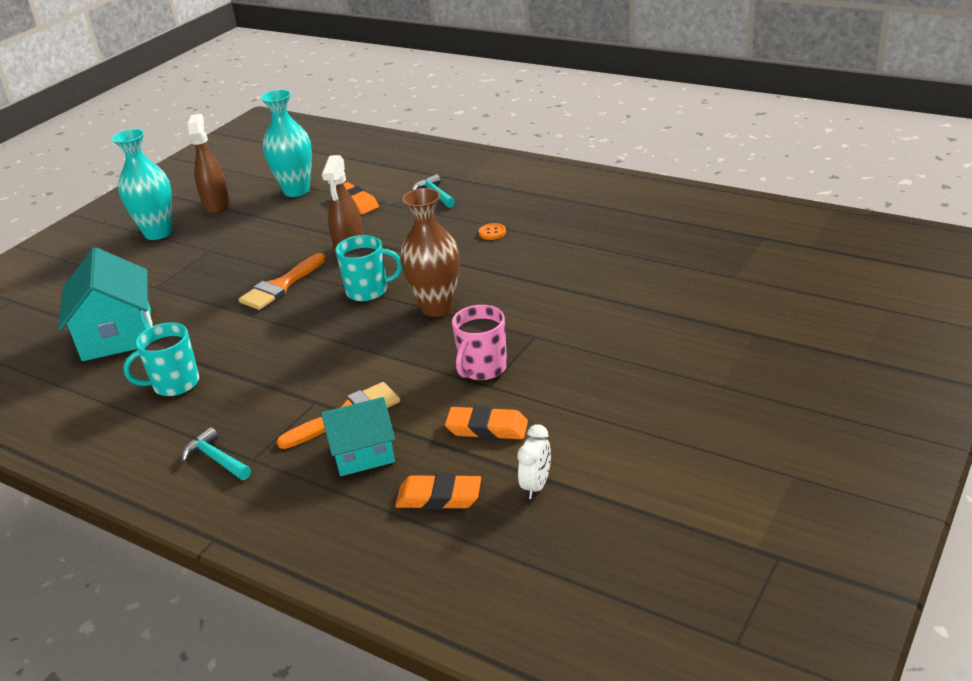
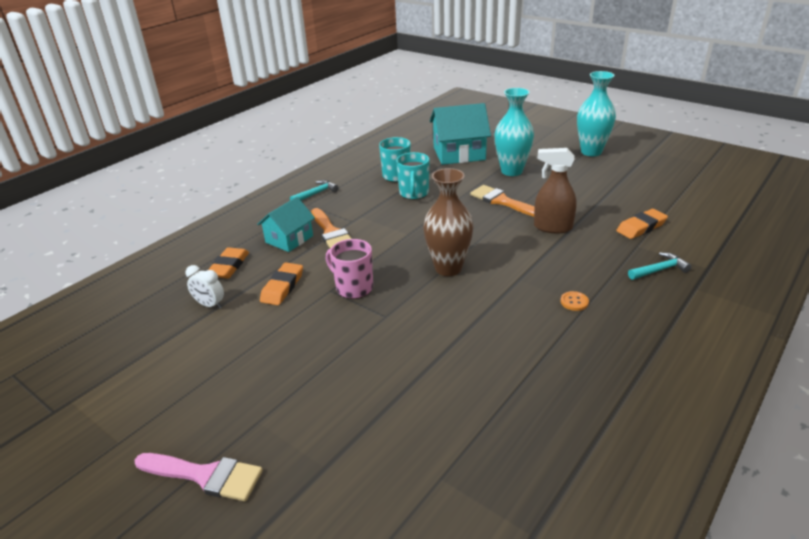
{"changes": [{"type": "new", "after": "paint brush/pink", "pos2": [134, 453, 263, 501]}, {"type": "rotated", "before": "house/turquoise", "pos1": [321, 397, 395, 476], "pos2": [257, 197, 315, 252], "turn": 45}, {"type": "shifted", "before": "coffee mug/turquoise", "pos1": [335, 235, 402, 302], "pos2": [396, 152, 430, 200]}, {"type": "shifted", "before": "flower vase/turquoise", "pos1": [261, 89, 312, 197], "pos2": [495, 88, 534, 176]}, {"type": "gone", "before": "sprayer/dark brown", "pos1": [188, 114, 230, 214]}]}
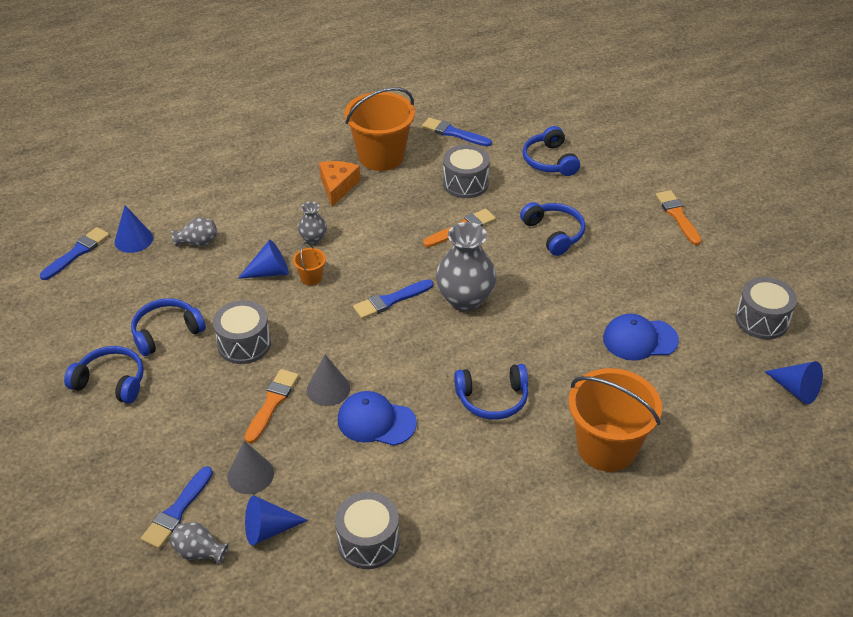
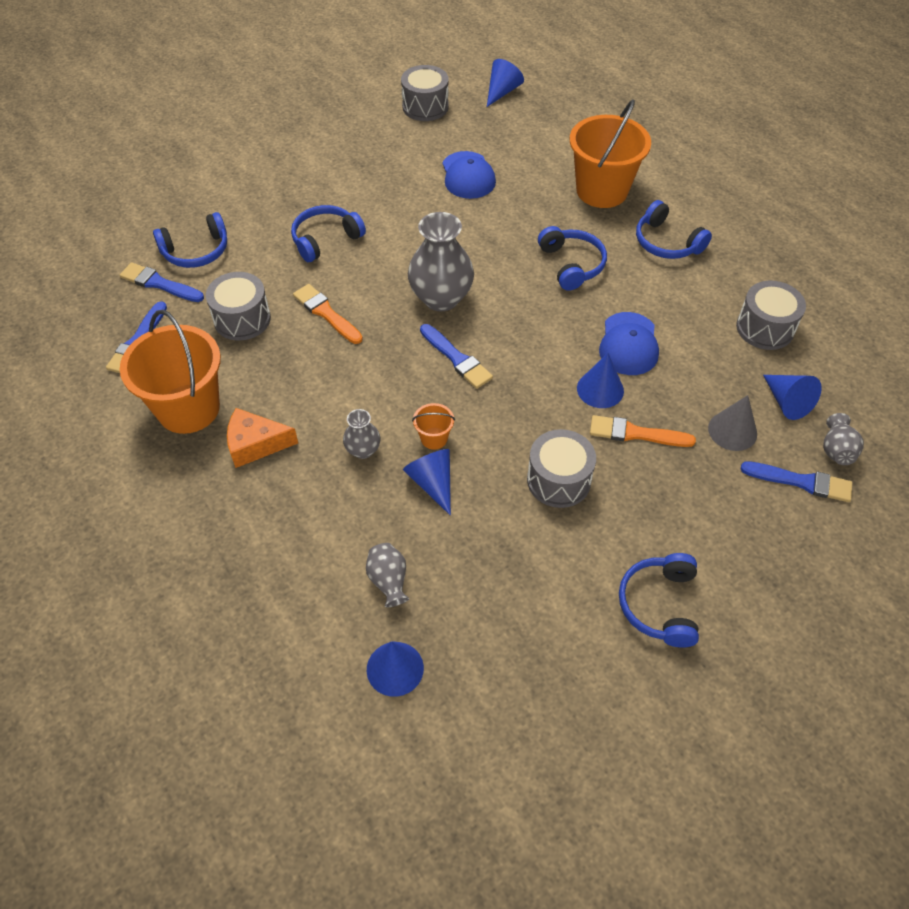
{"changes": [{"type": "shifted", "before": "paint brush/cobalt", "pos1": [40, 227, 110, 280], "pos2": [120, 262, 204, 302]}, {"type": "repainted", "before": "solid cone/grey", "after": "solid cone/cobalt", "pos1": [307, 355, 350, 406], "pos2": [577, 353, 624, 408]}, {"type": "shifted", "before": "headphones/cobalt", "pos1": [131, 298, 206, 356], "pos2": [636, 200, 712, 259]}, {"type": "gone", "before": "paint brush/bright orange", "pos1": [655, 190, 702, 245]}]}
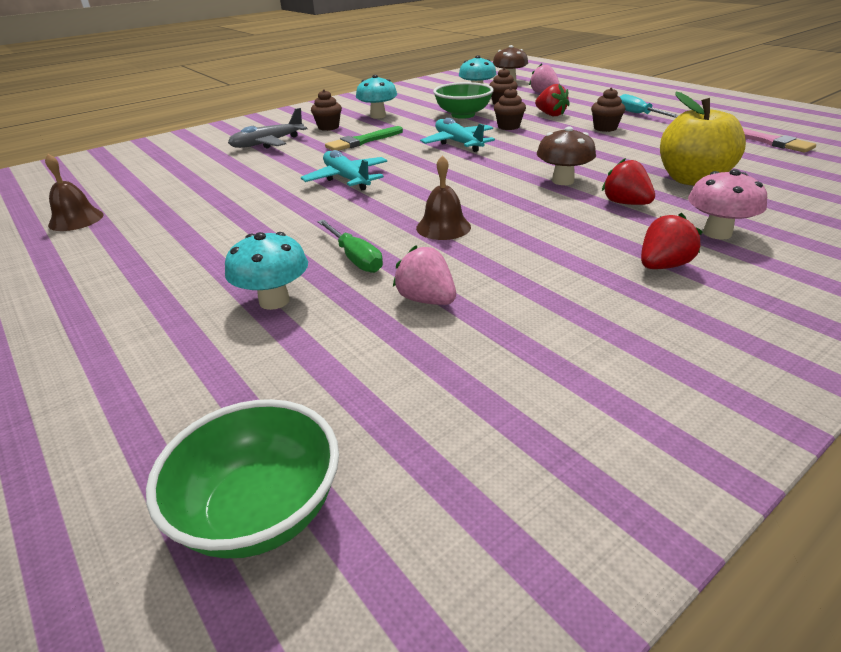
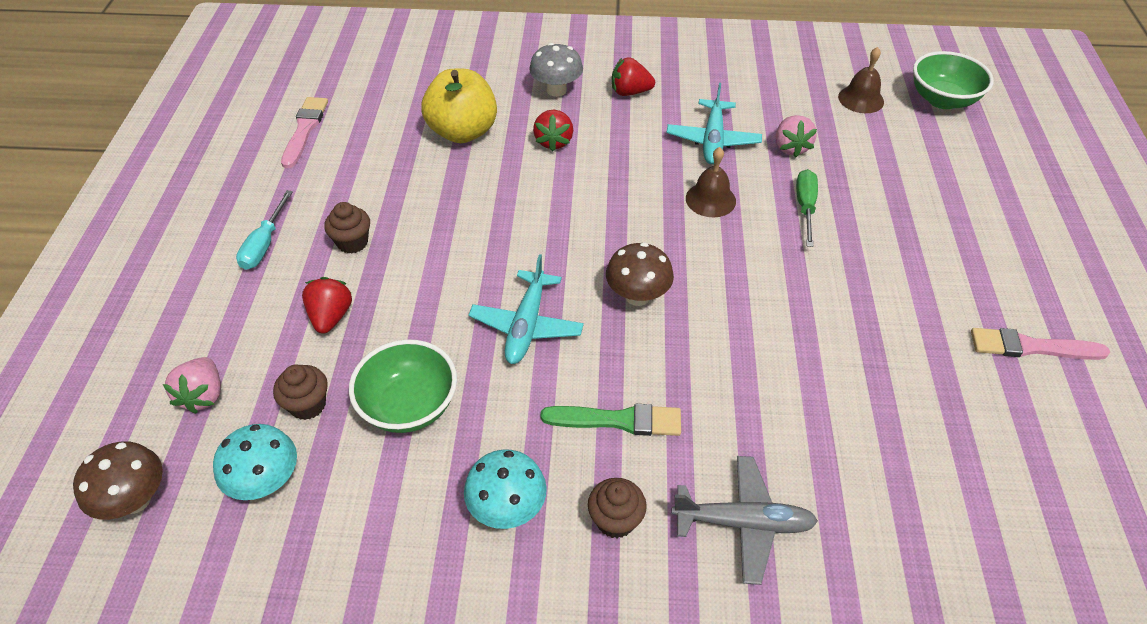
{"changes": [{"type": "repainted", "before": "mushroom/pink", "after": "mushroom/grey", "pos1": [688, 169, 767, 240], "pos2": [529, 43, 583, 97]}, {"type": "shifted", "before": "mushroom/dark brown", "pos1": [537, 126, 596, 185], "pos2": [606, 242, 674, 306]}, {"type": "shifted", "before": "aeroplane/turquoise", "pos1": [301, 150, 387, 190], "pos2": [666, 83, 762, 164]}, {"type": "shifted", "before": "hand bell/dark brown", "pos1": [45, 154, 104, 231], "pos2": [838, 47, 884, 113]}, {"type": "new", "after": "paint brush/pink", "pos2": [971, 328, 1110, 360]}, {"type": "gone", "before": "mushroom/turquoise", "pos1": [225, 232, 308, 310]}, {"type": "gone", "before": "fairy cake/dark brown", "pos1": [494, 87, 526, 130]}]}
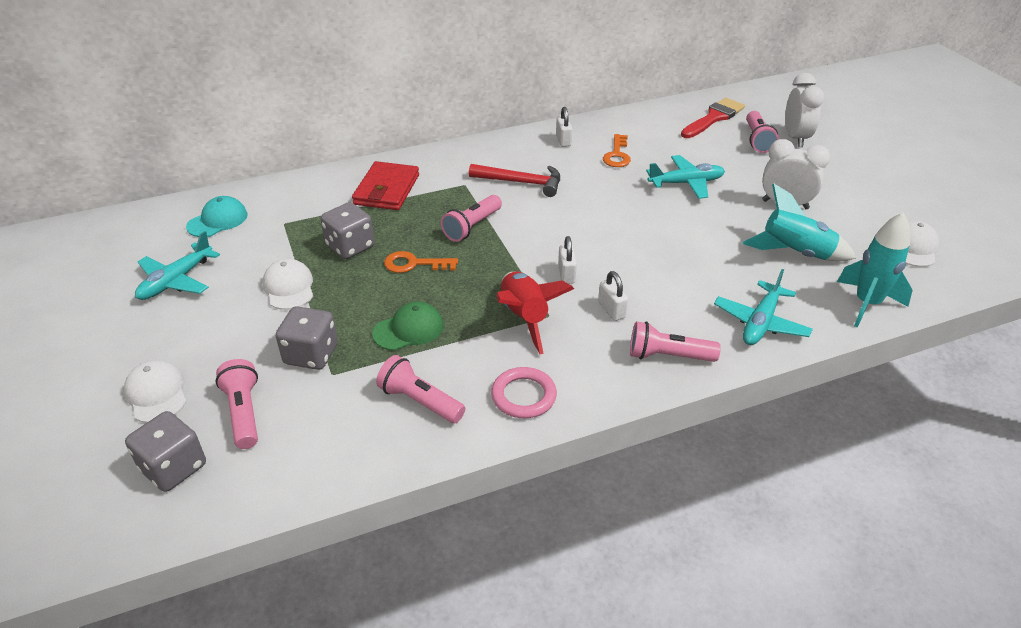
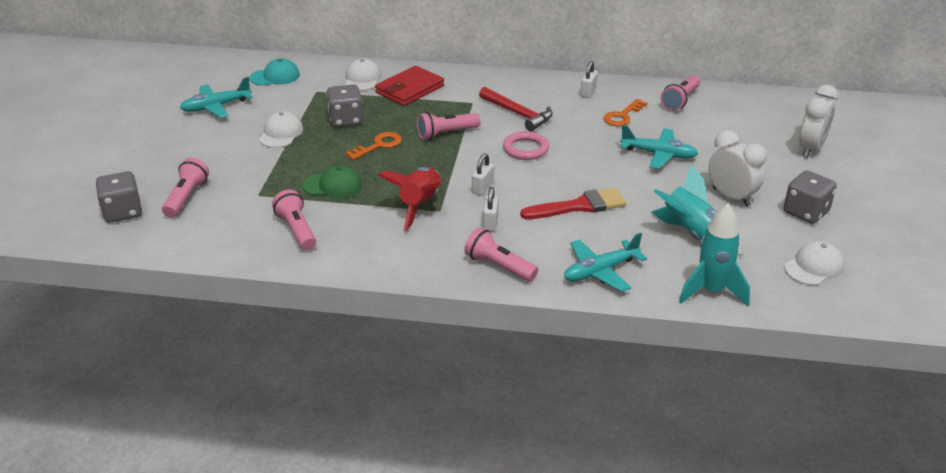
{"changes": [{"type": "rotated", "before": "key/bright orange", "pos1": [384, 251, 458, 273], "pos2": [345, 132, 402, 160], "turn": 105}, {"type": "shifted", "before": "cap/pure white", "pos1": [124, 360, 186, 423], "pos2": [346, 59, 382, 91]}, {"type": "shifted", "before": "hoop/pink", "pos1": [491, 367, 557, 418], "pos2": [503, 131, 549, 160]}, {"type": "shifted", "before": "paint brush/scarlet", "pos1": [681, 98, 745, 138], "pos2": [520, 188, 626, 219]}, {"type": "shifted", "before": "torch/pink", "pos1": [746, 111, 779, 153], "pos2": [661, 75, 700, 111]}, {"type": "shifted", "before": "dice/grey", "pos1": [276, 306, 338, 370], "pos2": [783, 170, 836, 224]}]}
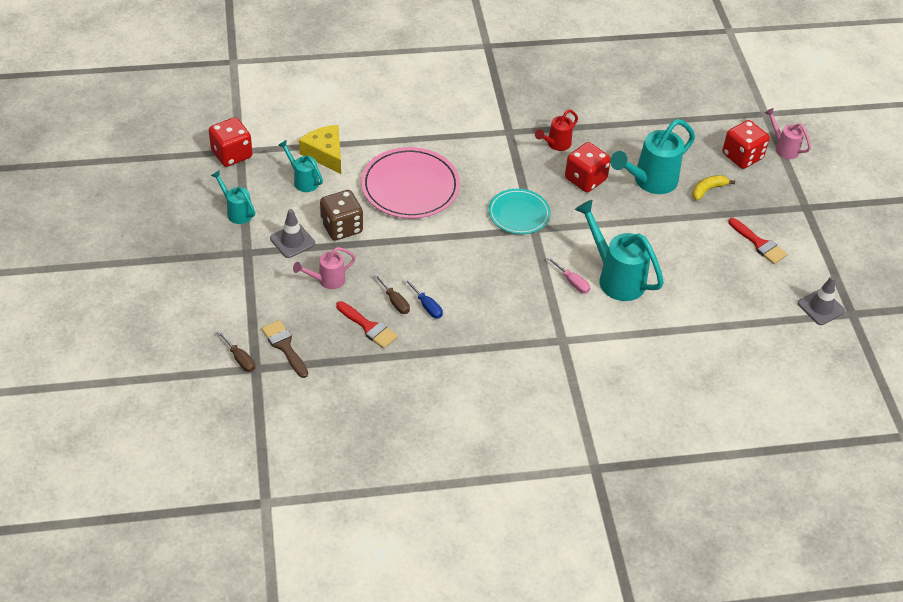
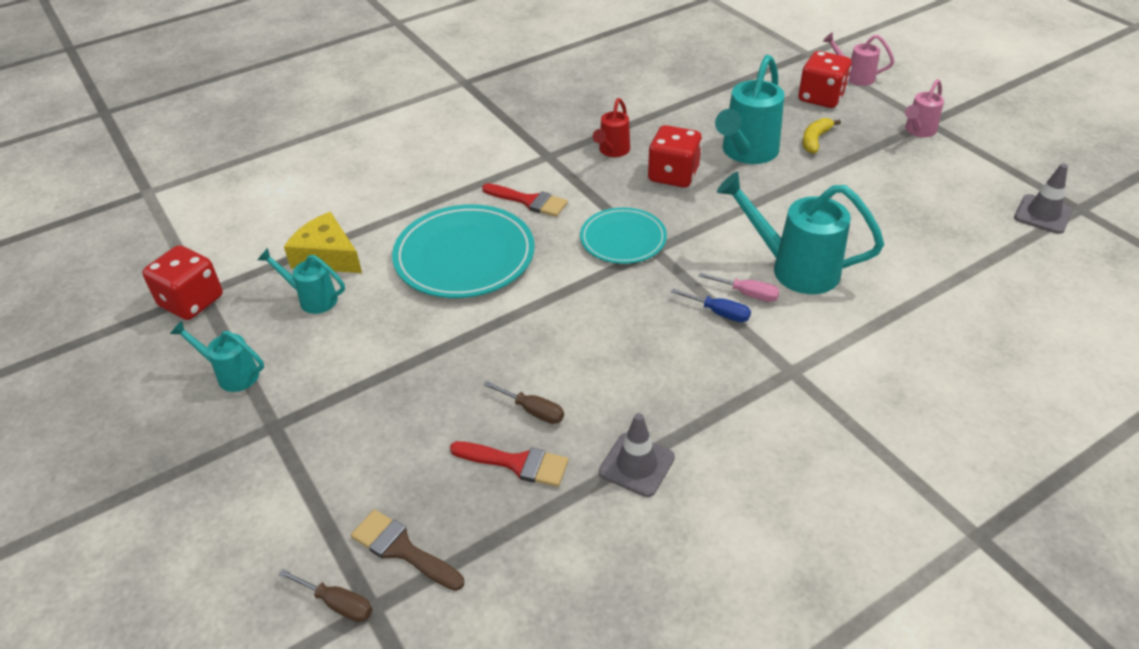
{"changes": [{"type": "repainted", "before": "dinner plate/pink", "after": "dinner plate/turquoise", "pos1": [361, 147, 460, 219], "pos2": [392, 204, 535, 298]}, {"type": "shifted", "before": "paint brush/scarlet", "pos1": [728, 218, 787, 264], "pos2": [482, 183, 568, 217]}, {"type": "shifted", "before": "safety cone/grey", "pos1": [270, 209, 315, 258], "pos2": [599, 413, 675, 497]}, {"type": "shifted", "before": "hand screwdriver/cobalt", "pos1": [404, 279, 443, 319], "pos2": [671, 289, 751, 322]}, {"type": "shifted", "before": "watering pot/pink", "pos1": [293, 247, 356, 289], "pos2": [905, 79, 944, 137]}, {"type": "gone", "before": "dice/dark brown", "pos1": [320, 190, 363, 241]}]}
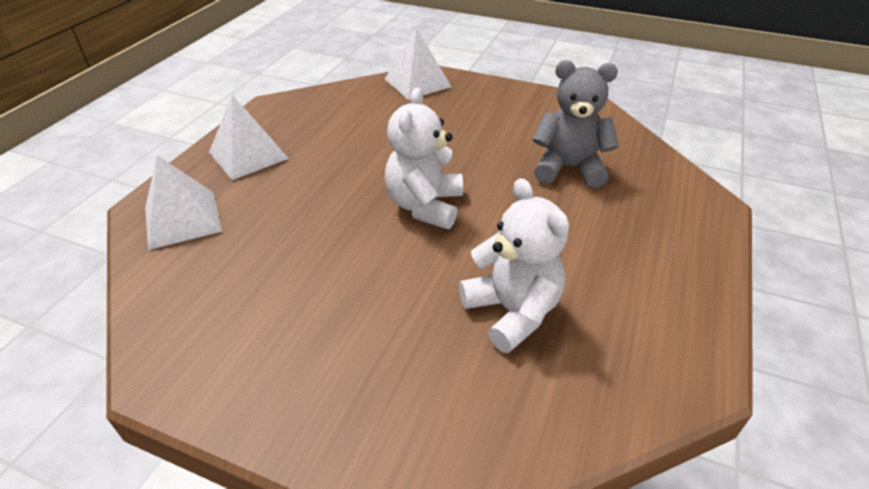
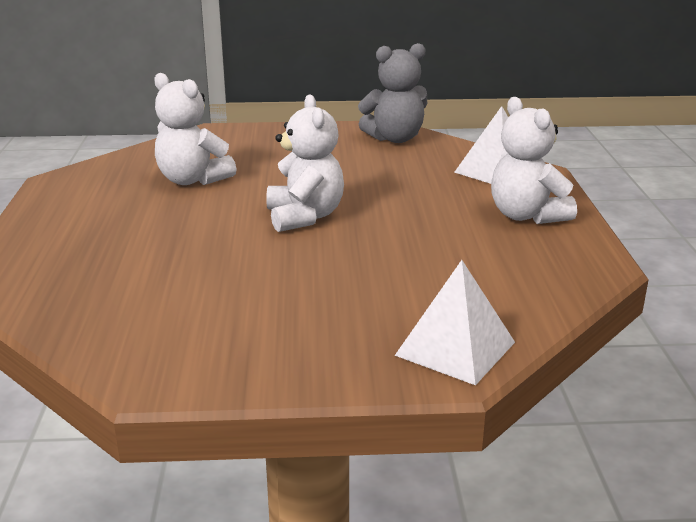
{"changes": [{"type": "shifted", "before": "stuffed bear/grey", "pos1": [532, 60, 619, 188], "pos2": [358, 43, 427, 143]}, {"type": "swapped", "before": "pyramid shape/pure white", "after": "stuffed bear/pure white", "pos1": [209, 94, 289, 180], "pos2": [491, 97, 577, 224]}]}
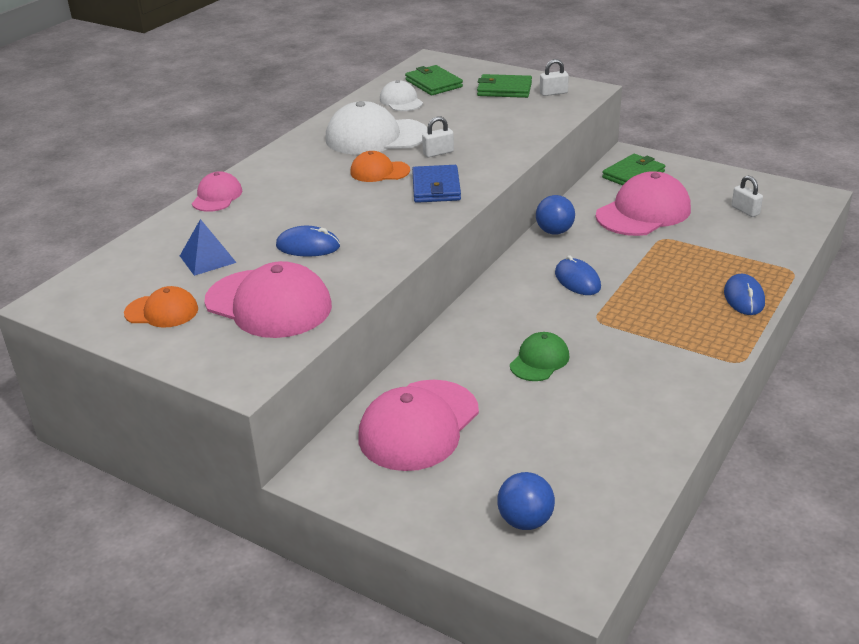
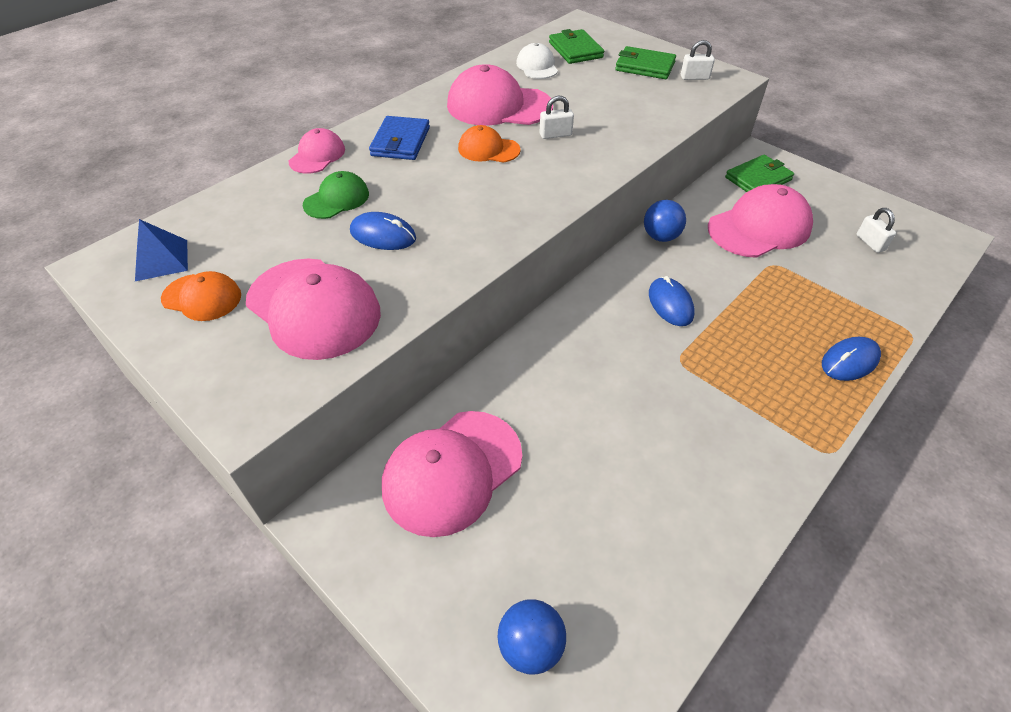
{"changes": [{"type": "shifted", "before": "pyramid shape/cobalt", "pos1": [180, 219, 237, 276], "pos2": [135, 219, 188, 281]}, {"type": "shifted", "before": "cap/leaf-green", "pos1": [510, 332, 569, 381], "pos2": [303, 171, 369, 219]}, {"type": "shifted", "before": "wallet/cobalt", "pos1": [412, 165, 461, 203], "pos2": [369, 116, 430, 160]}, {"type": "repainted", "before": "cap/pure white", "after": "cap/pink", "pos1": [325, 101, 428, 155], "pos2": [447, 64, 553, 126]}, {"type": "rotated", "before": "PC mouse/cobalt", "pos1": [724, 274, 765, 315], "pos2": [822, 337, 881, 381], "turn": 45}]}
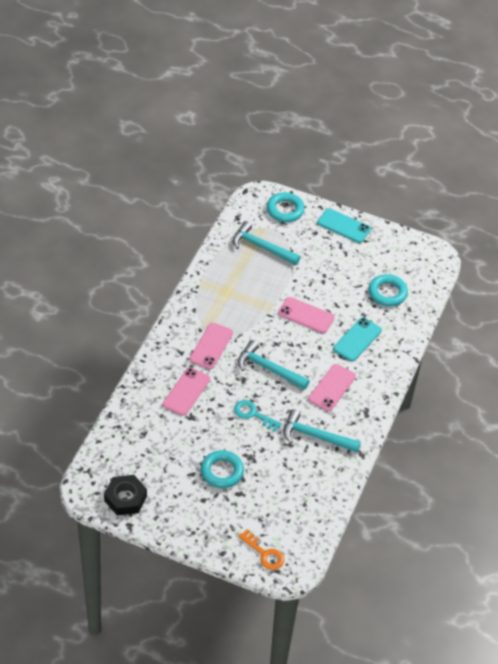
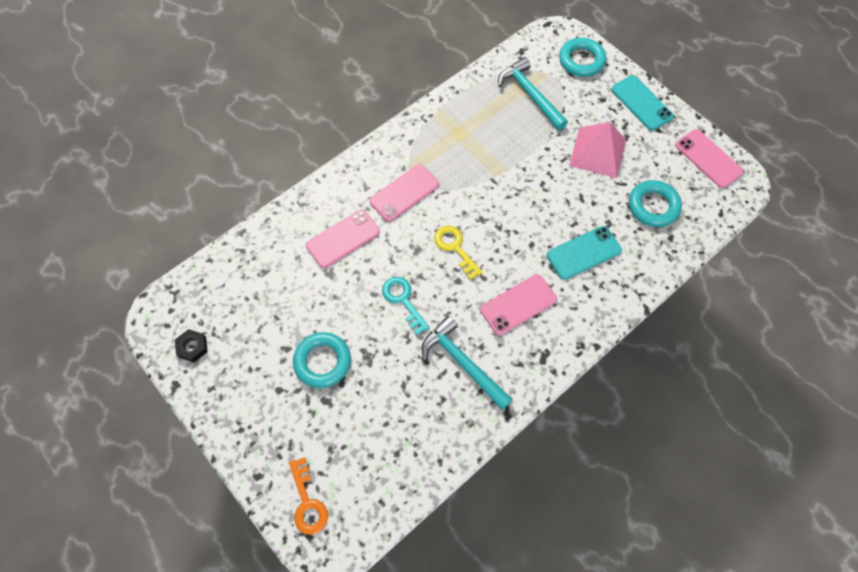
{"changes": [{"type": "scaled", "before": "hex nut/black", "pos1": [104, 475, 147, 516], "pos2": [175, 329, 208, 362], "scale": 0.58}, {"type": "swapped", "before": "carpenter's hammer/turquoise", "after": "key/yellow", "pos1": [238, 340, 310, 390], "pos2": [434, 226, 483, 280]}, {"type": "new", "after": "pyramid shape/pink", "pos2": [569, 122, 626, 178]}, {"type": "shifted", "before": "smartphone/pink", "pos1": [278, 297, 335, 333], "pos2": [675, 129, 744, 188]}]}
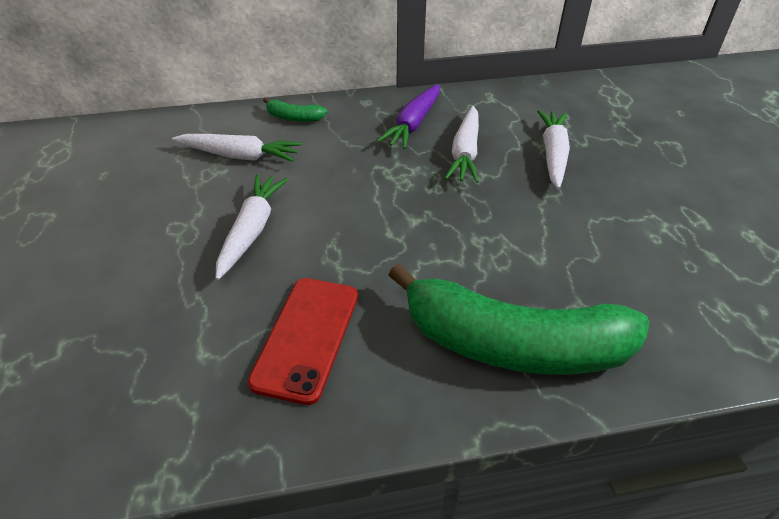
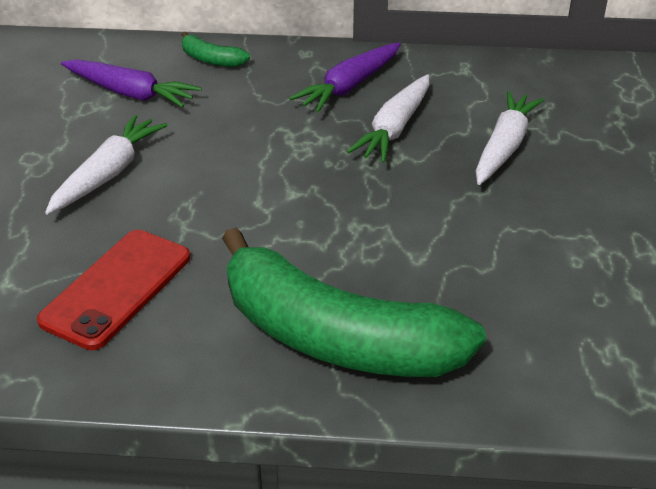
{"changes": [{"type": "repainted", "before": "toy carrot/pure white", "after": "toy carrot/royal purple", "pos1": [172, 134, 302, 162], "pos2": [61, 59, 202, 108]}]}
